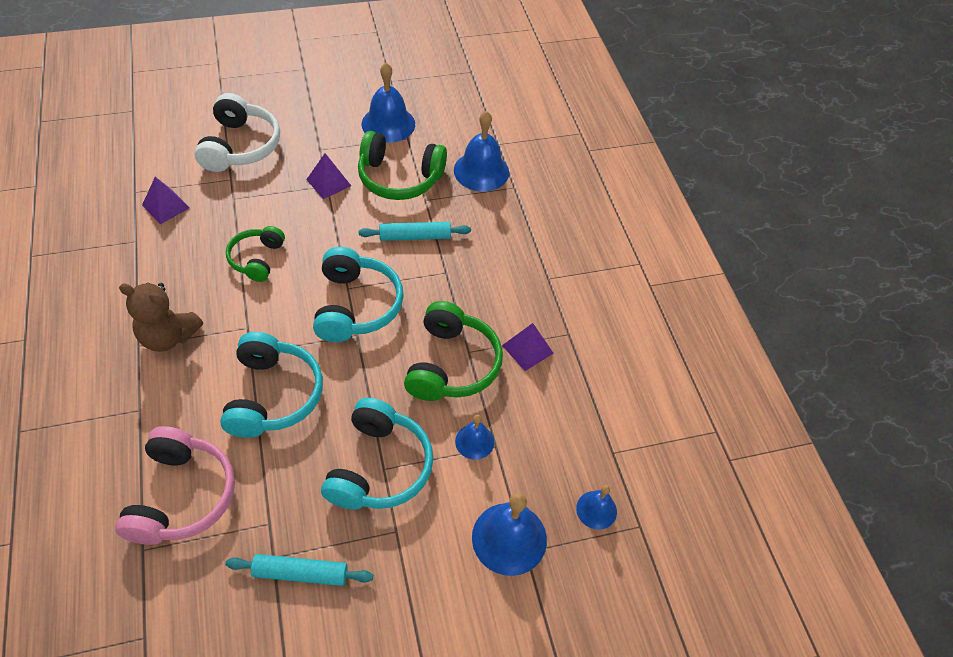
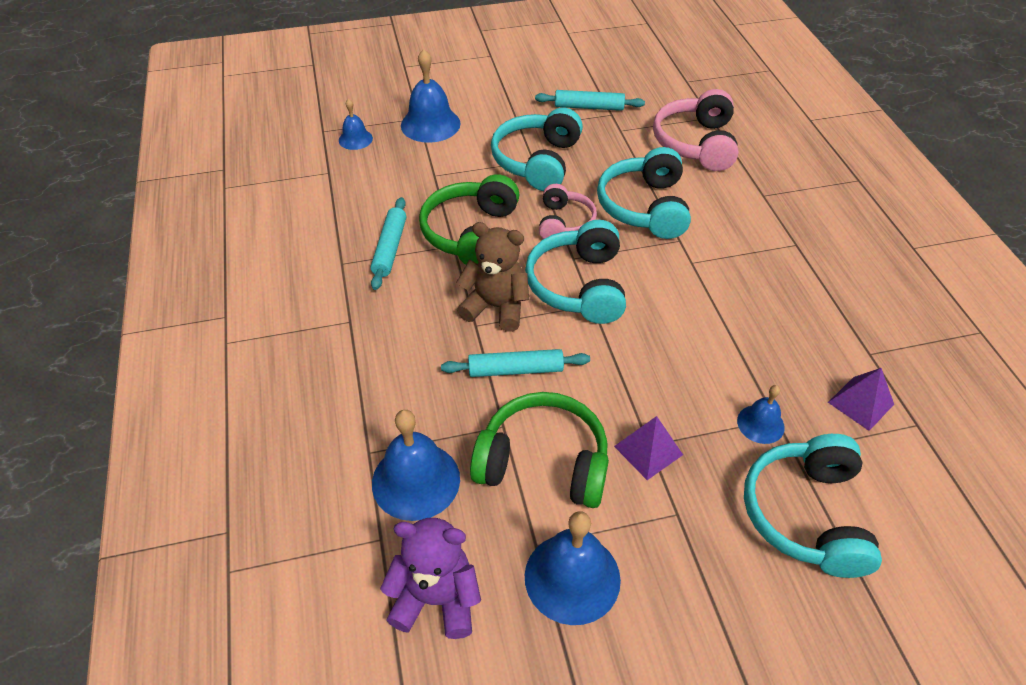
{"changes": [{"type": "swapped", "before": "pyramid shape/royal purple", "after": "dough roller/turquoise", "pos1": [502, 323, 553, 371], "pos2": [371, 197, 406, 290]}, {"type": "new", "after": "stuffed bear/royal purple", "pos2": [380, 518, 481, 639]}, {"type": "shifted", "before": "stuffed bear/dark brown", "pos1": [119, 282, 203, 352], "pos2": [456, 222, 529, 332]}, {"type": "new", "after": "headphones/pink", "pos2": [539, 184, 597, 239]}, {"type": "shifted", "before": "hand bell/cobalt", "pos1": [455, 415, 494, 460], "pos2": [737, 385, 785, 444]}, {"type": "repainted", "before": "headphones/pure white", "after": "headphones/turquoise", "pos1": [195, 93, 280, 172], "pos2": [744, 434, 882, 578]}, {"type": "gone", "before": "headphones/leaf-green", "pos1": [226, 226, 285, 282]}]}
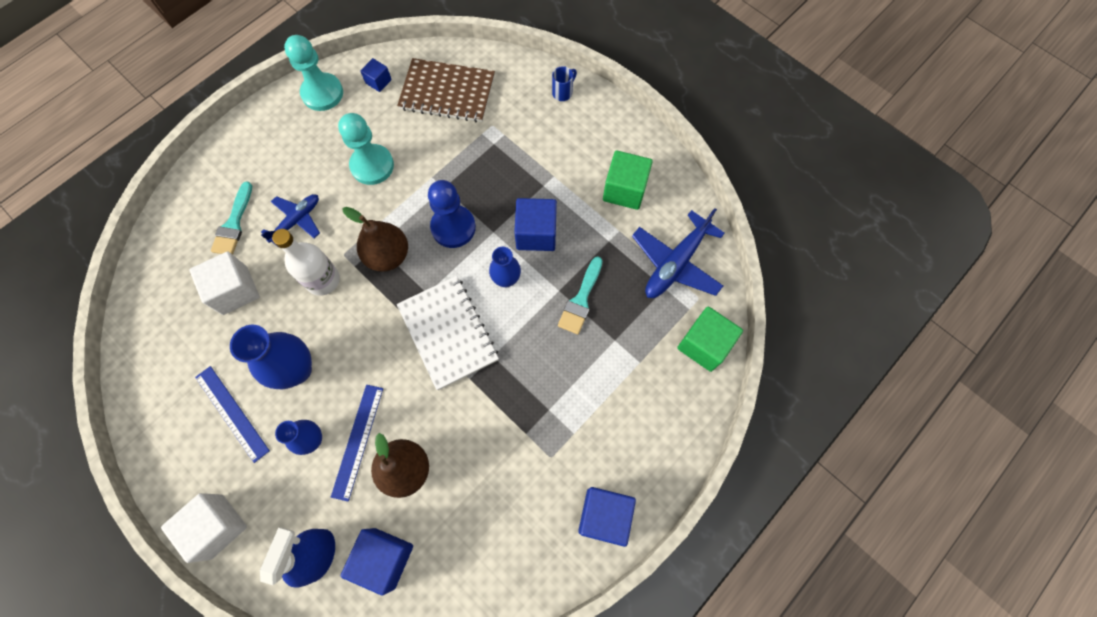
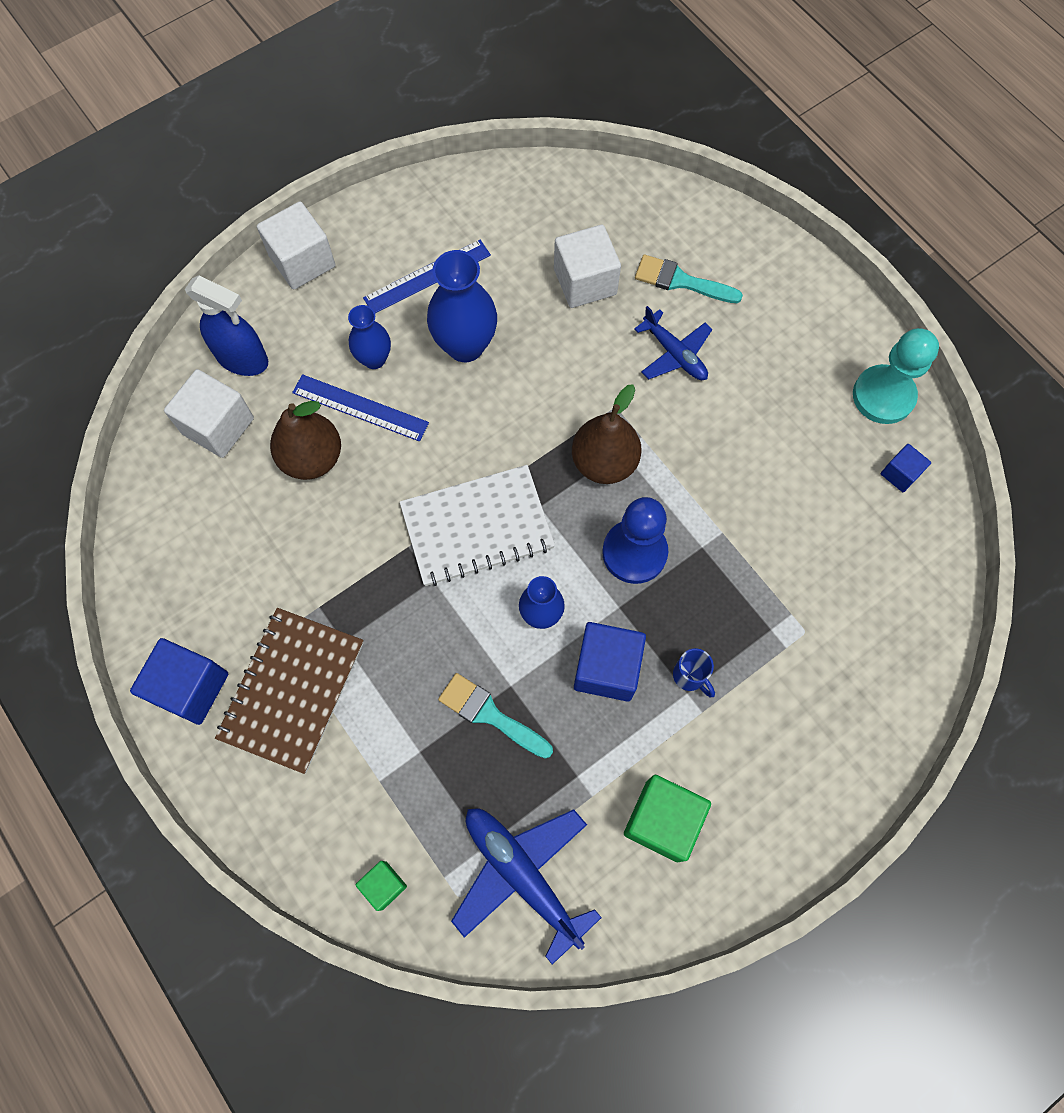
{"changes": [{"type": "repainted", "before": "solid cube/cobalt", "after": "solid cube/pure white", "pos1": [341, 528, 413, 596], "pos2": [164, 369, 254, 458]}, {"type": "shifted", "before": "notepad/dark brown", "pos1": [397, 58, 495, 123], "pos2": [215, 608, 364, 774]}, {"type": "scaled", "before": "solid cube/leaf-green", "pos1": [677, 306, 743, 372], "pos2": [356, 861, 407, 911], "scale": 0.55}, {"type": "shifted", "before": "coffee mug/cobalt", "pos1": [552, 66, 577, 101], "pos2": [673, 648, 715, 697]}, {"type": "gone", "before": "bottle/pure white", "pos1": [272, 229, 340, 296]}, {"type": "gone", "before": "game pawn/turquoise", "pos1": [338, 113, 394, 185]}]}
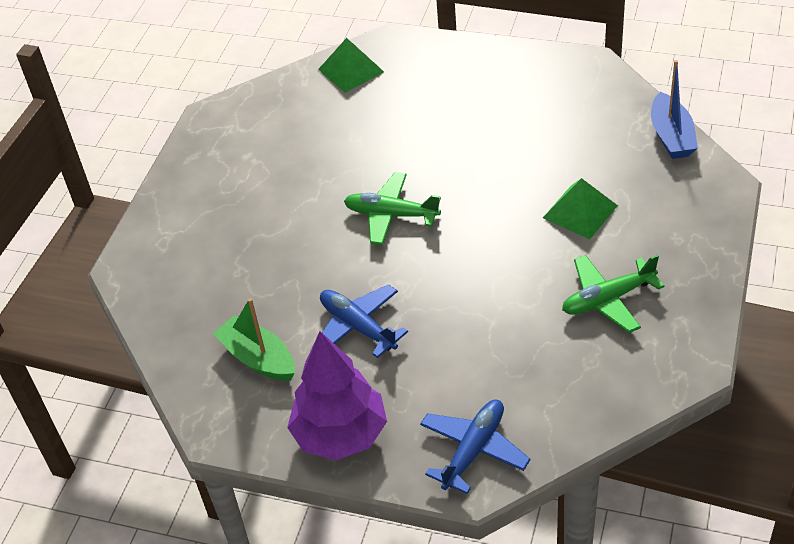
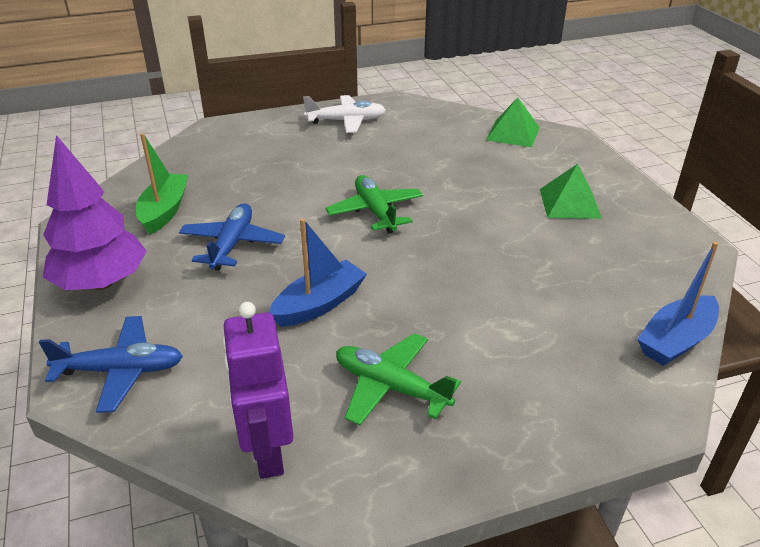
{"changes": [{"type": "new", "after": "robot/royal purple", "pos2": [222, 302, 293, 479]}, {"type": "new", "after": "toy boat/cobalt", "pos2": [269, 218, 367, 327]}, {"type": "new", "after": "aeroplane/pure white", "pos2": [303, 95, 386, 133]}, {"type": "shifted", "before": "pyramid shape/leaf-green", "pos1": [543, 178, 618, 239], "pos2": [540, 164, 602, 219]}]}
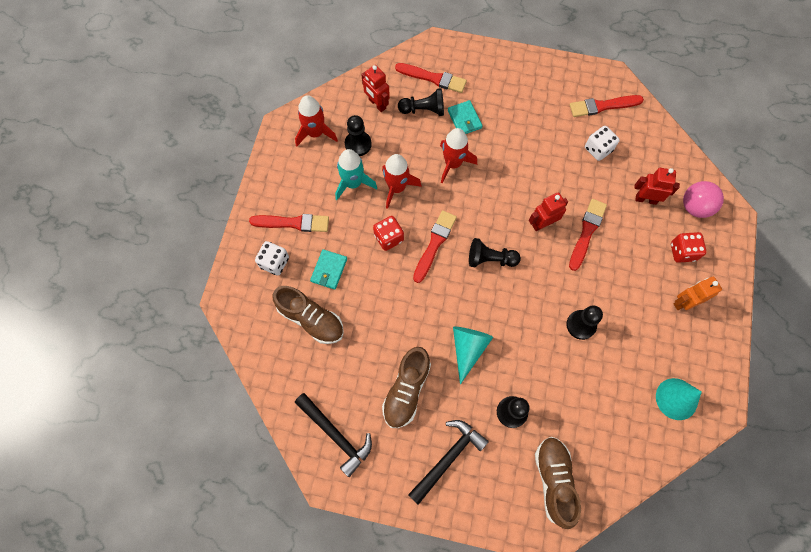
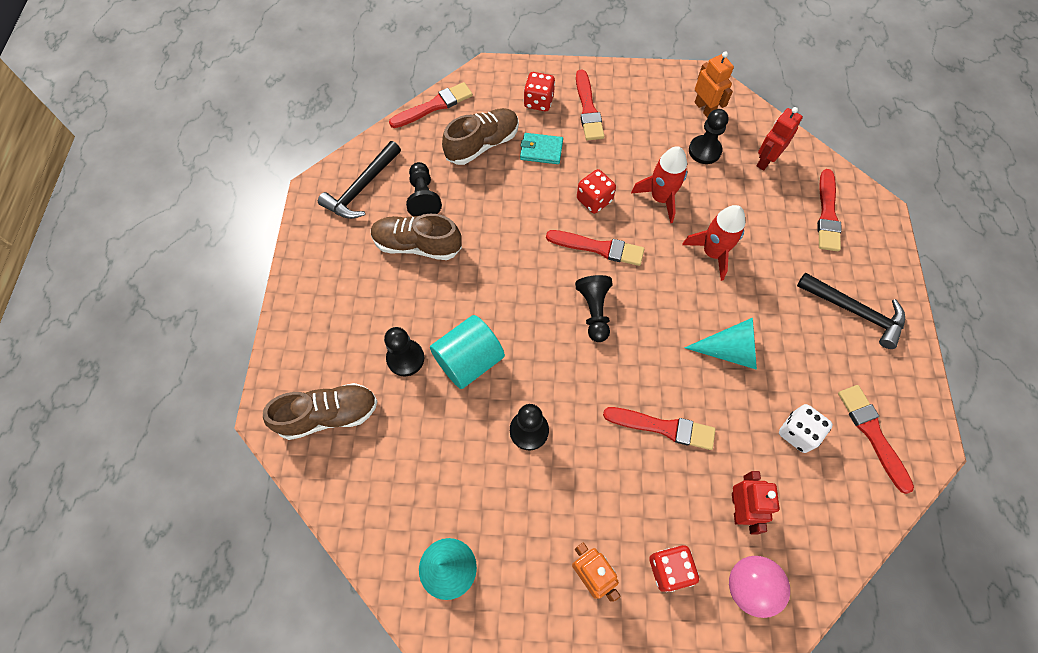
{"changes": [{"type": "new", "after": "paint brush/scarlet", "pos2": [389, 82, 473, 128]}, {"type": "shifted", "before": "game pawn/black", "pos1": [398, 88, 444, 116], "pos2": [406, 162, 442, 216]}, {"type": "new", "after": "cylinder/turquoise", "pos2": [430, 315, 505, 389]}, {"type": "rotated", "before": "shoe/dark brown", "pos1": [273, 286, 344, 344], "pos2": [442, 108, 519, 165], "turn": -150}, {"type": "repainted", "before": "dice/pure white", "after": "dice/scarlet", "pos1": [255, 241, 289, 275], "pos2": [524, 72, 555, 111]}, {"type": "shifted", "before": "solid cone/turquoise", "pos1": [453, 327, 493, 385], "pos2": [684, 318, 757, 370]}, {"type": "swapped", "before": "toy rocket/scarlet", "after": "robot/bright orange", "pos1": [295, 95, 338, 147], "pos2": [695, 52, 734, 118]}, {"type": "shifted", "before": "carpenter's hammer/black", "pos1": [408, 420, 489, 505], "pos2": [797, 273, 905, 349]}, {"type": "gone", "before": "toy rocket/turquoise", "pos1": [335, 149, 377, 200]}, {"type": "gone", "before": "wallet/turquoise", "pos1": [448, 100, 482, 134]}, {"type": "gone", "before": "robot/scarlet", "pos1": [529, 192, 568, 231]}]}
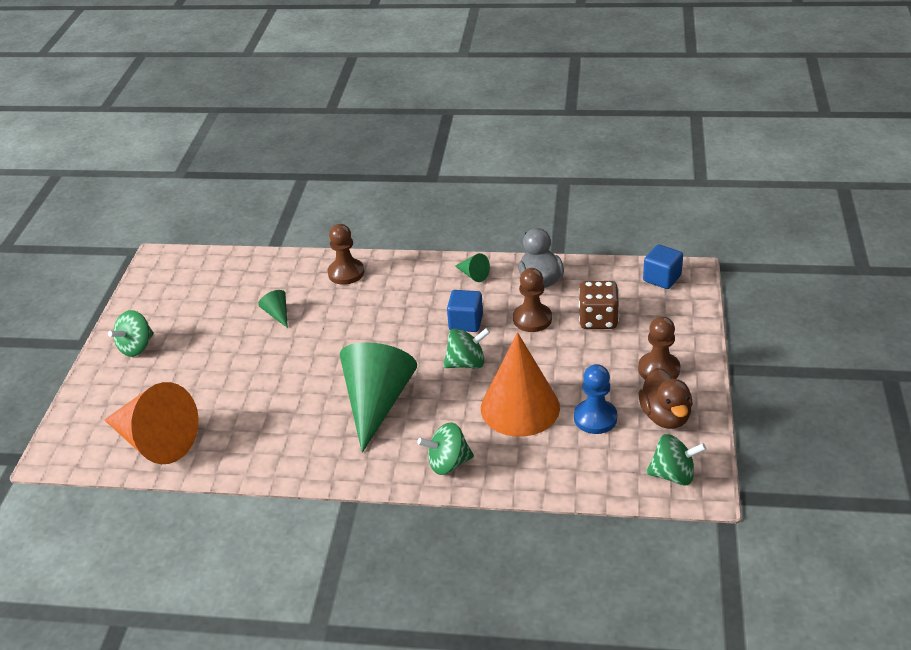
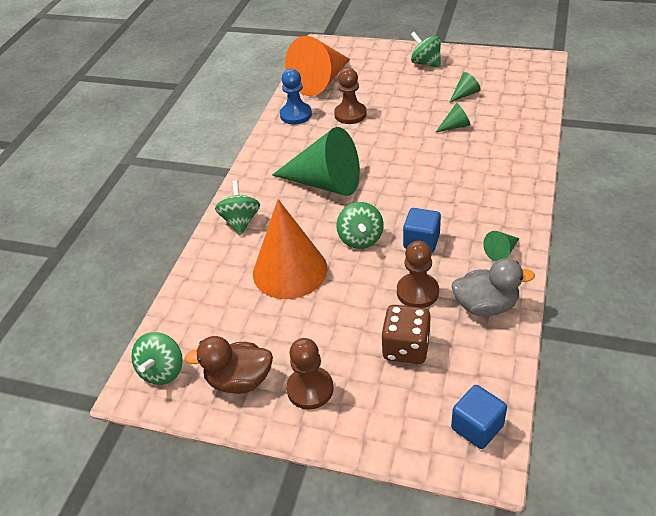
{"changes": [{"type": "shifted", "before": "game pawn/cobalt", "pos1": [574, 364, 617, 434], "pos2": [280, 69, 312, 124]}, {"type": "shifted", "before": "game pawn/dark brown", "pos1": [327, 224, 364, 285], "pos2": [334, 68, 367, 124]}, {"type": "new", "after": "solid cone/leaf-green", "pos2": [449, 72, 481, 103]}]}
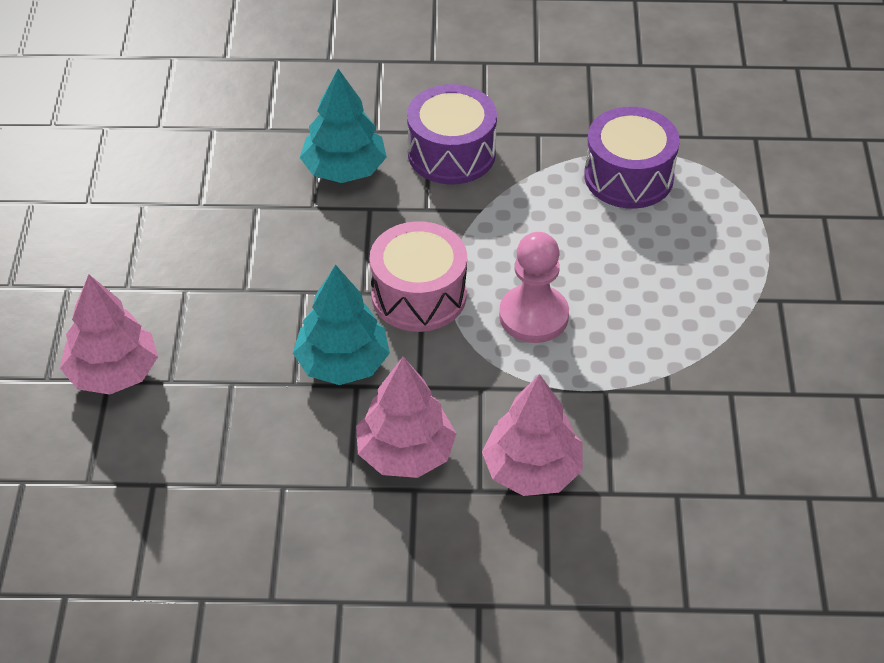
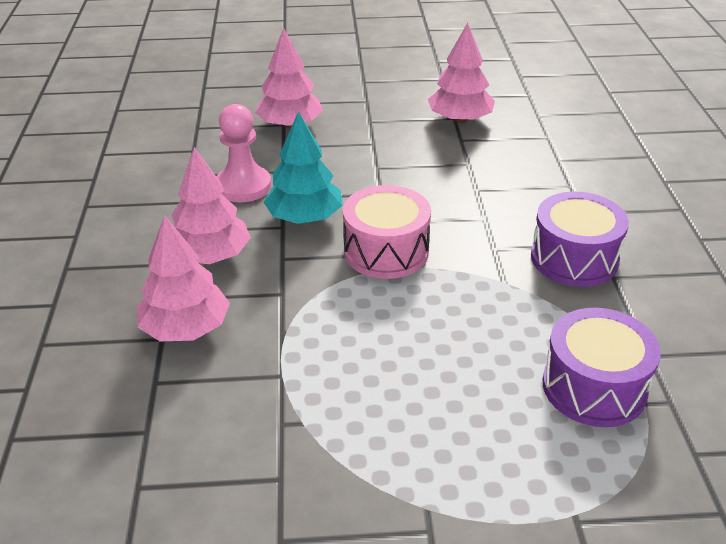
{"changes": [{"type": "shifted", "before": "game pawn/pink", "pos1": [499, 232, 569, 343], "pos2": [216, 104, 271, 202]}, {"type": "new", "after": "tree/pink", "pos2": [428, 23, 495, 123]}, {"type": "gone", "before": "tree/turquoise", "pos1": [300, 69, 387, 183]}]}
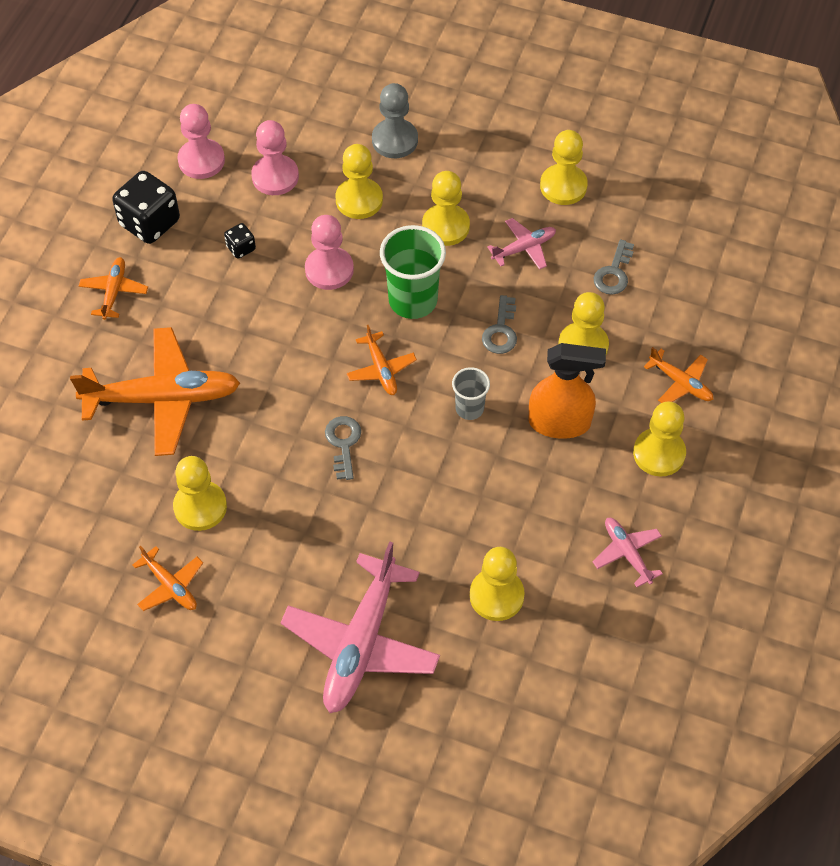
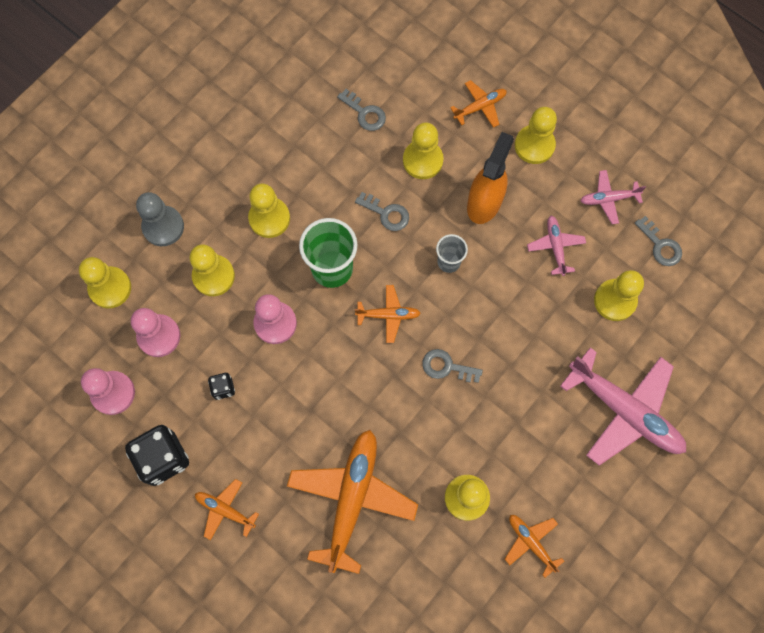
{"changes": [{"type": "shifted", "before": "game pawn/yellow", "pos1": [540, 130, 588, 205], "pos2": [79, 257, 131, 309]}, {"type": "rotated", "before": "aeroplane/bright orange", "pos1": [132, 546, 203, 611], "pos2": [505, 515, 564, 578], "turn": -105}, {"type": "shifted", "before": "aeroplane/pink", "pos1": [487, 218, 556, 270], "pos2": [527, 216, 586, 276]}, {"type": "new", "after": "key/grey", "pos2": [635, 216, 682, 266]}]}
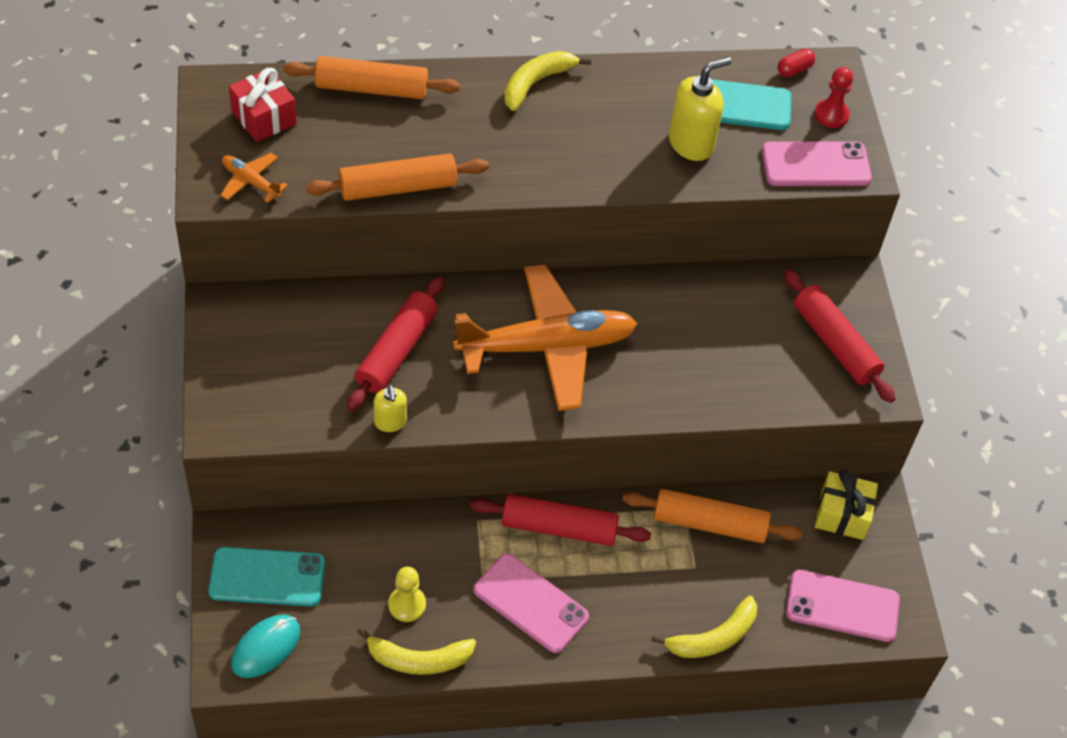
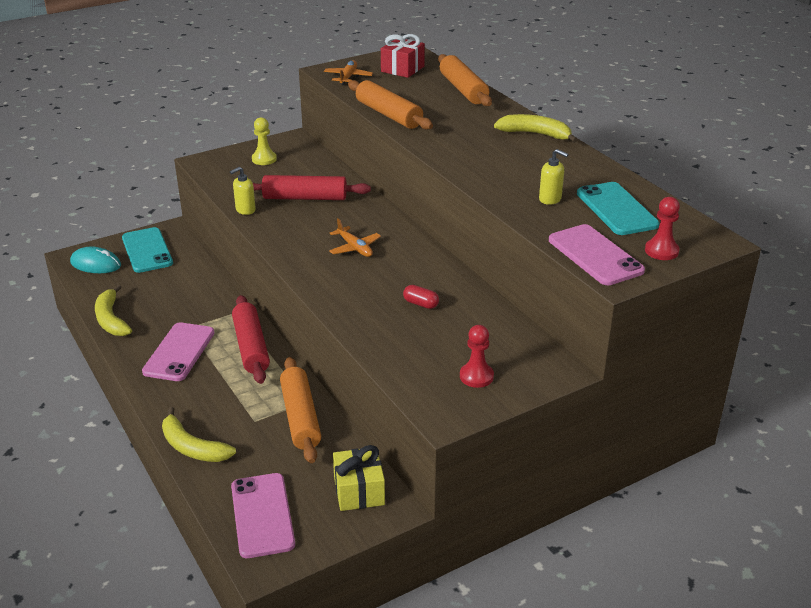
{"changes": [{"type": "shifted", "before": "game pawn/yellow", "pos1": [389, 567, 426, 622], "pos2": [252, 117, 277, 165]}, {"type": "scaled", "before": "aeroplane/bright orange", "pos1": [453, 265, 637, 411], "pos2": [329, 218, 381, 257], "scale": 0.41}, {"type": "shifted", "before": "pill/scarlet", "pos1": [778, 48, 815, 77], "pos2": [403, 285, 439, 309]}, {"type": "swapped", "before": "dough roller/scarlet", "after": "game pawn/scarlet", "pos1": [784, 269, 896, 403], "pos2": [460, 325, 494, 388]}, {"type": "scaled", "before": "soap dispenser/yellow", "pos1": [669, 57, 732, 161], "pos2": [539, 149, 568, 205], "scale": 0.58}]}
